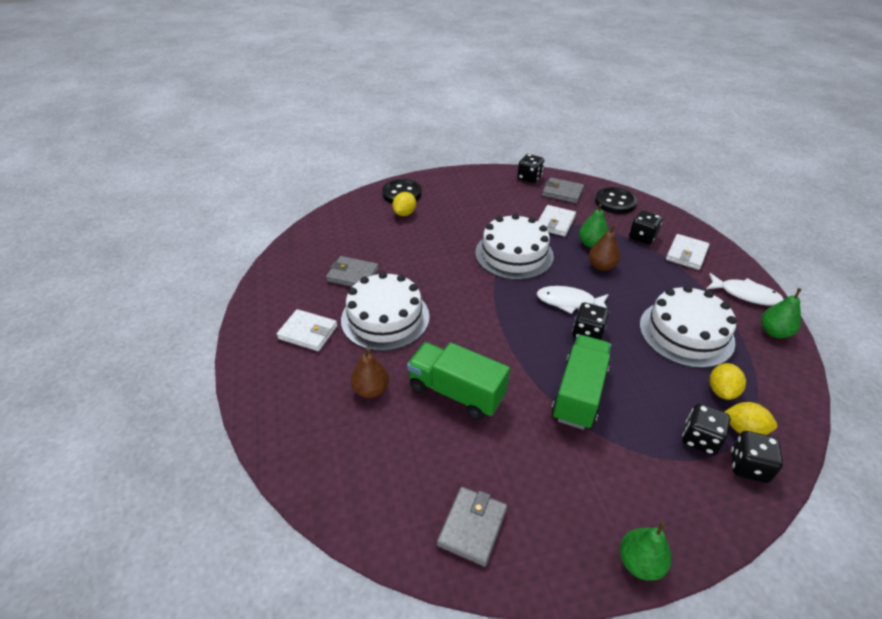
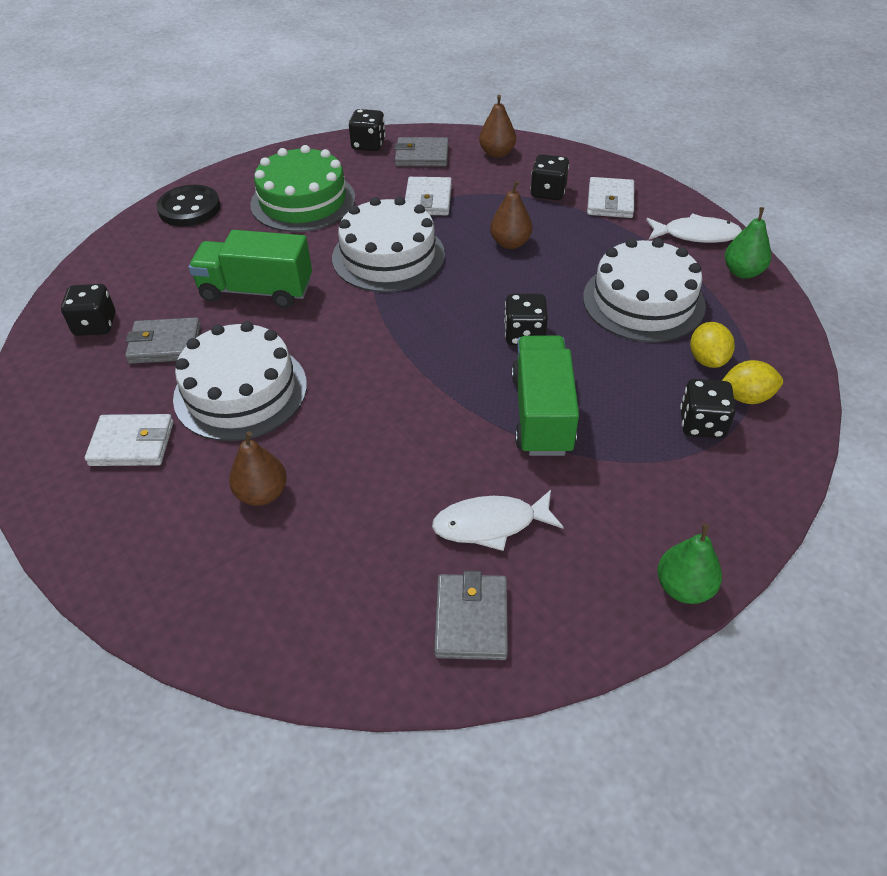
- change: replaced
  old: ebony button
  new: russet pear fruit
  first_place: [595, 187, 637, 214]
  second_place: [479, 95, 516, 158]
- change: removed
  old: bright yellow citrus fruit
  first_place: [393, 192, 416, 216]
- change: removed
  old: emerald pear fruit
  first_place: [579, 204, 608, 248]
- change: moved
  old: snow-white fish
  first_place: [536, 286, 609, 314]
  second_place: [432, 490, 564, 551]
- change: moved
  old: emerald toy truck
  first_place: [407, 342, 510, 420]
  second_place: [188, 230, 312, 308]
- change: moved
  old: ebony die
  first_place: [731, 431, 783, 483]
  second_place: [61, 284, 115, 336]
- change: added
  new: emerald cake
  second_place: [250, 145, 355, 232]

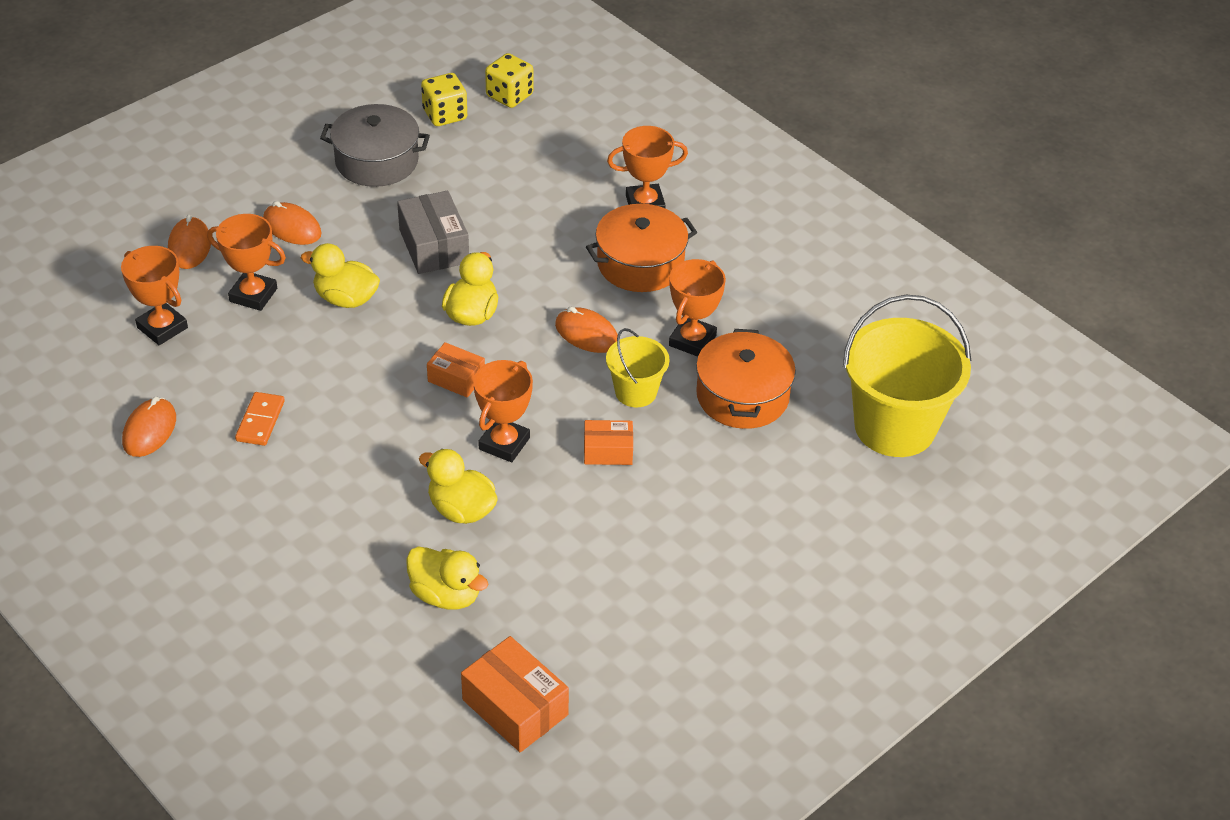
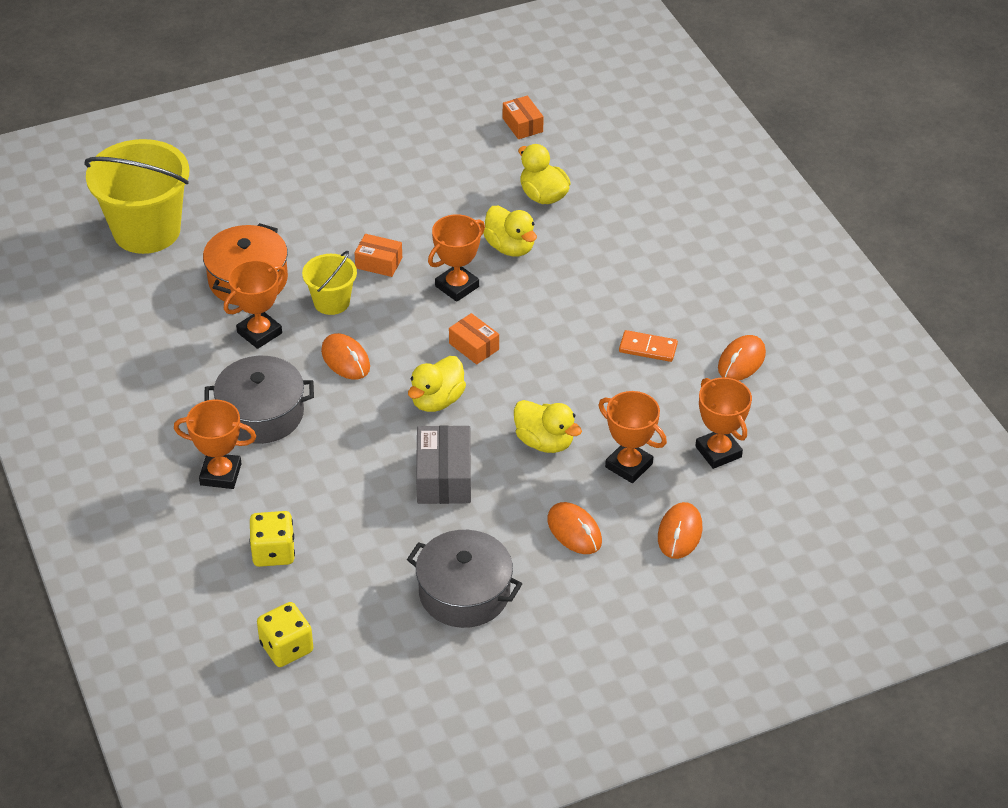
- change: moved
  old: bright yellow die
  first_place: [421, 73, 467, 126]
  second_place: [250, 511, 295, 567]
- change: recoloured
  old: orange stockpot
  new: grey stockpot
  first_place: [586, 204, 697, 292]
  second_place: [205, 356, 314, 444]
- change: turned
  old: orange domino piece
  first_place: [235, 392, 285, 446]
  second_place: [619, 330, 678, 362]
  degrees: 75
- change: resized
  old: orange box
  first_place: [461, 636, 569, 752]
  second_place: [503, 96, 544, 139]
  factor: 0.62

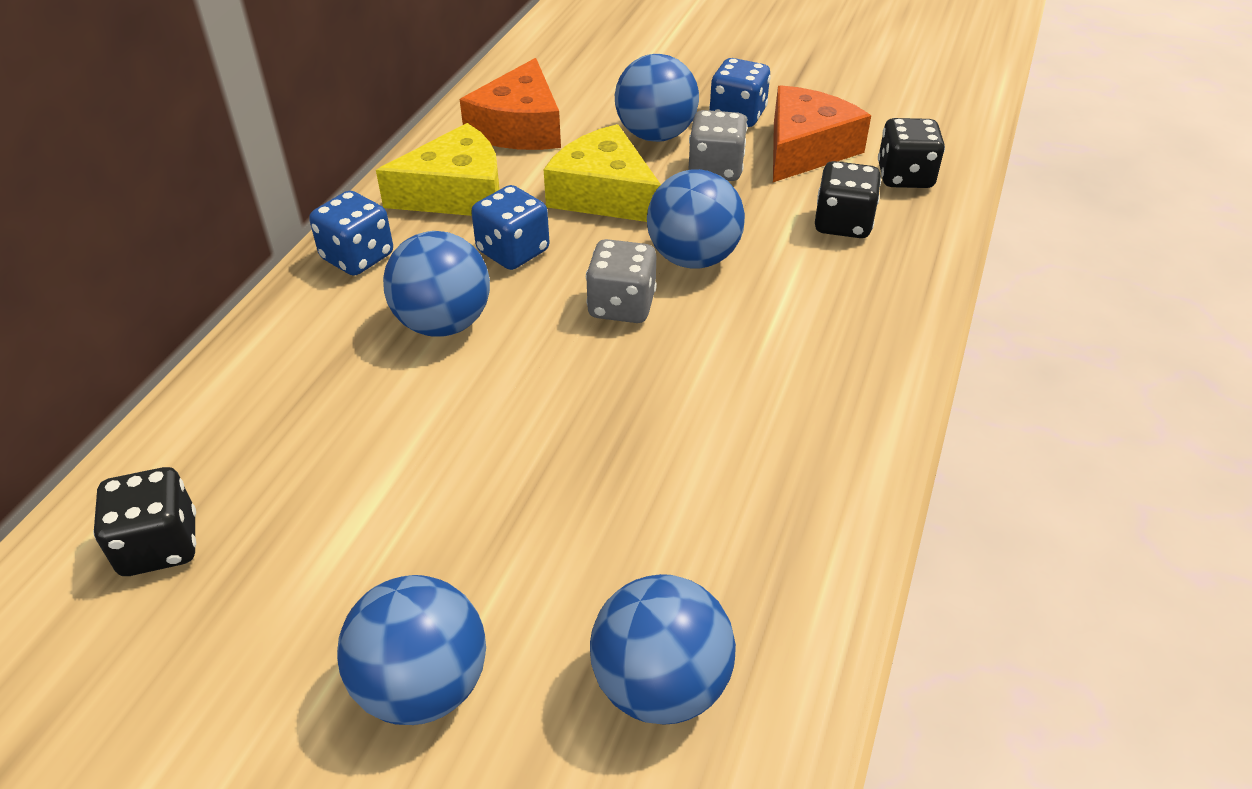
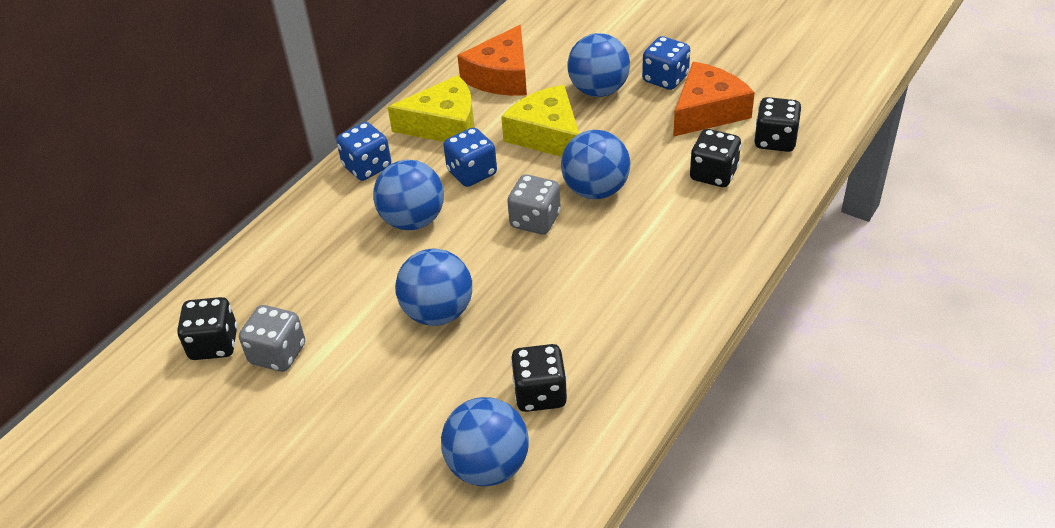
- change: moved
  old: grey die
  first_place: [689, 110, 747, 181]
  second_place: [239, 305, 305, 372]
- change: moved
  old: blue sphere
  first_place: [337, 575, 486, 725]
  second_place: [395, 249, 472, 326]
- change: added
  new: ebony die
  second_place: [511, 344, 567, 412]

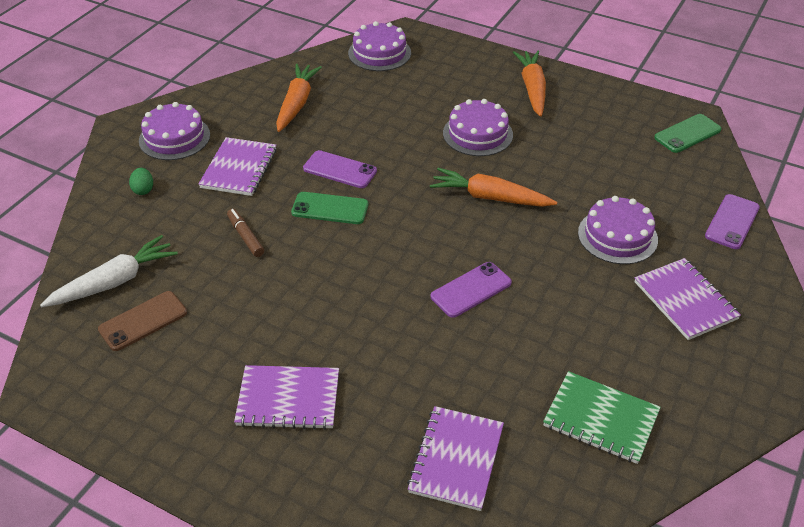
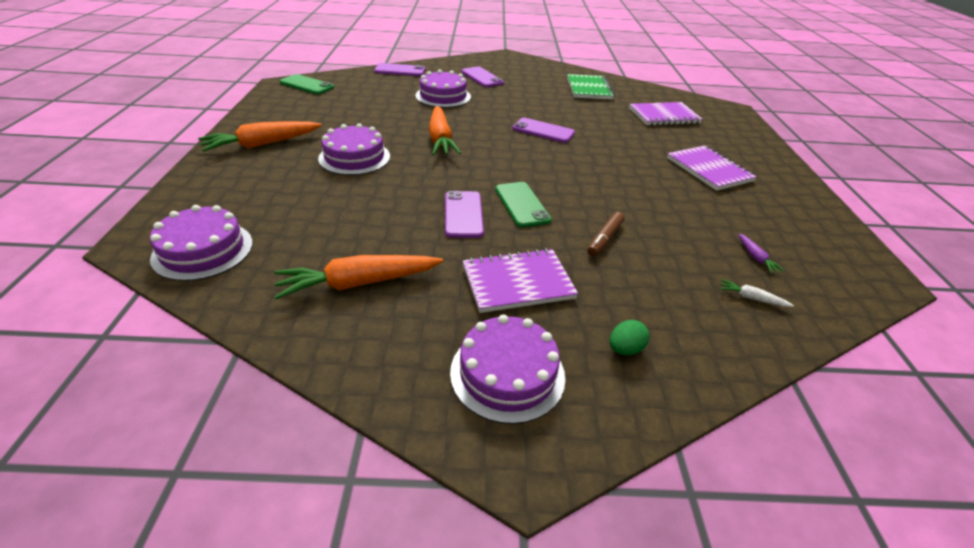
- change: resized
  old: snow-white root vegetable
  first_place: [40, 235, 178, 307]
  second_place: [719, 279, 794, 307]
  factor: 0.44
- change: replaced
  old: purple notebook
  new: purple mobile phone
  first_place: [635, 258, 741, 340]
  second_place: [461, 67, 504, 87]
- change: replaced
  old: russet mobile phone
  new: purple root vegetable
  first_place: [98, 291, 187, 351]
  second_place: [738, 234, 785, 273]

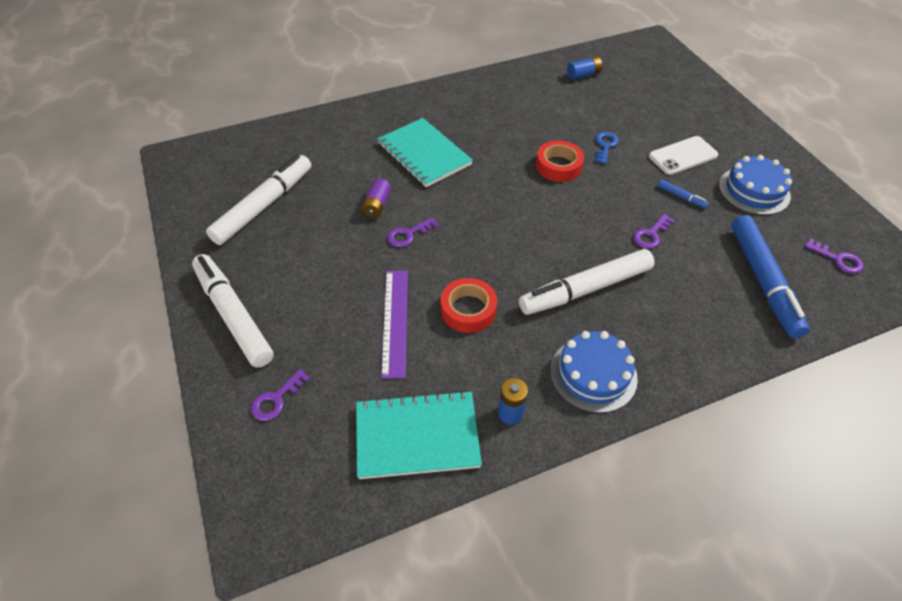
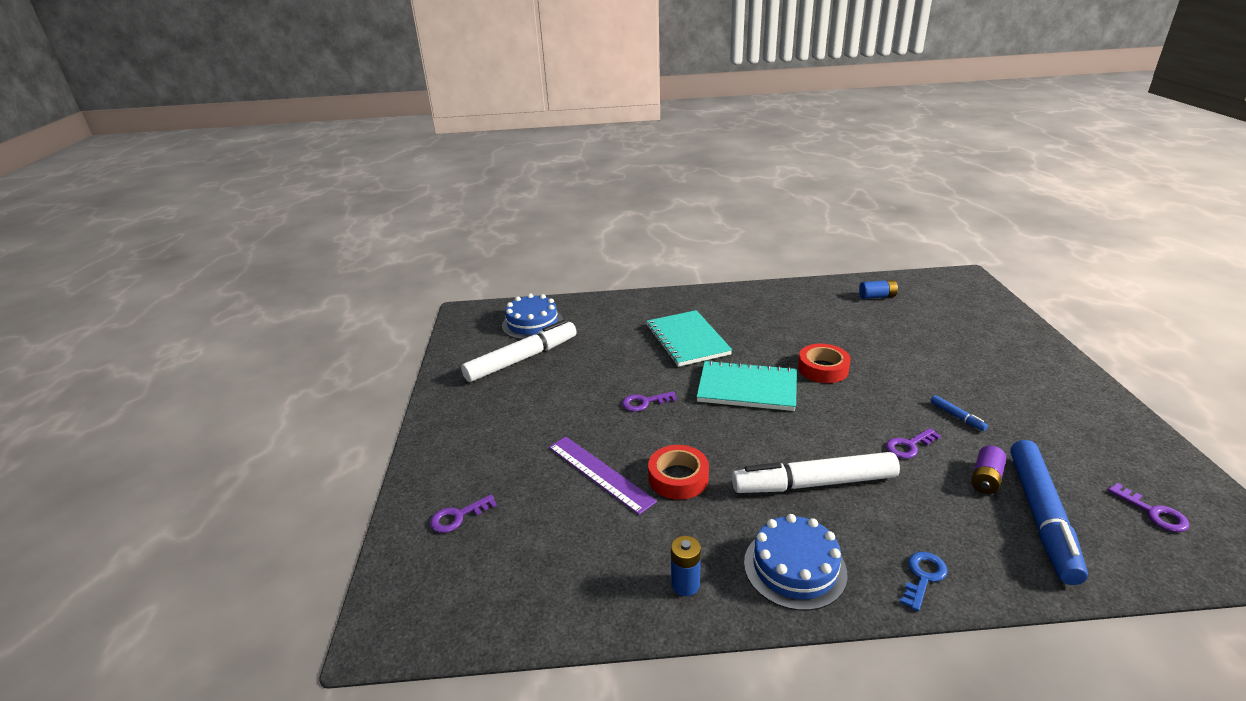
- change: moved
  old: blue door key
  first_place: [595, 132, 618, 164]
  second_place: [900, 552, 948, 612]
- change: removed
  old: snow-white mobile phone
  first_place: [649, 136, 718, 175]
- change: moved
  old: blue cake
  first_place: [719, 155, 792, 215]
  second_place: [502, 294, 563, 340]
- change: moved
  old: purple battery
  first_place: [361, 178, 391, 219]
  second_place: [971, 445, 1006, 494]
- change: removed
  old: snow-white marker
  first_place: [192, 254, 274, 368]
- change: turned
  old: purple straightedge
  first_place: [381, 270, 408, 379]
  second_place: [549, 437, 657, 515]
  degrees: -60
- change: moved
  old: aqua notebook
  first_place: [356, 390, 482, 479]
  second_place: [696, 360, 797, 411]

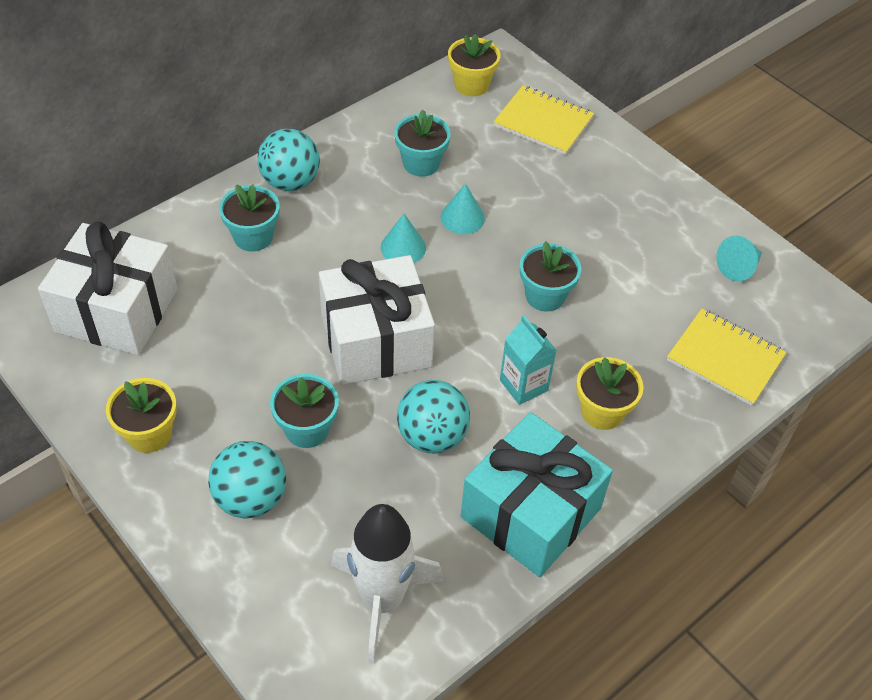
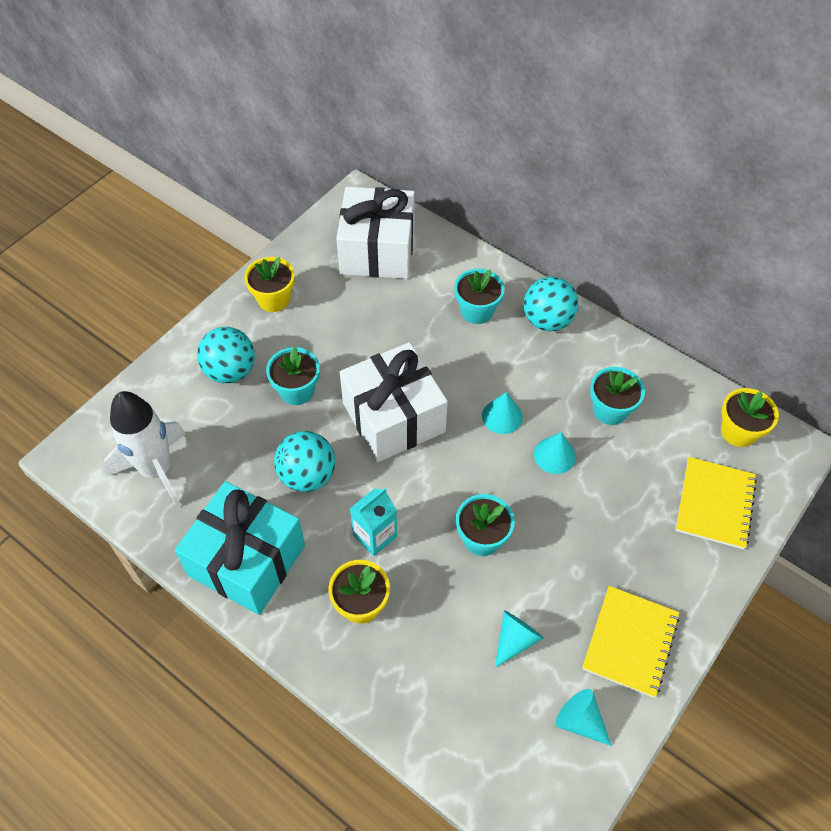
- change: moved
  old: bright yellow notebook
  first_place: [667, 309, 786, 406]
  second_place: [582, 586, 680, 698]
- change: added
  new: aqua solid cone
  second_place: [495, 610, 544, 668]

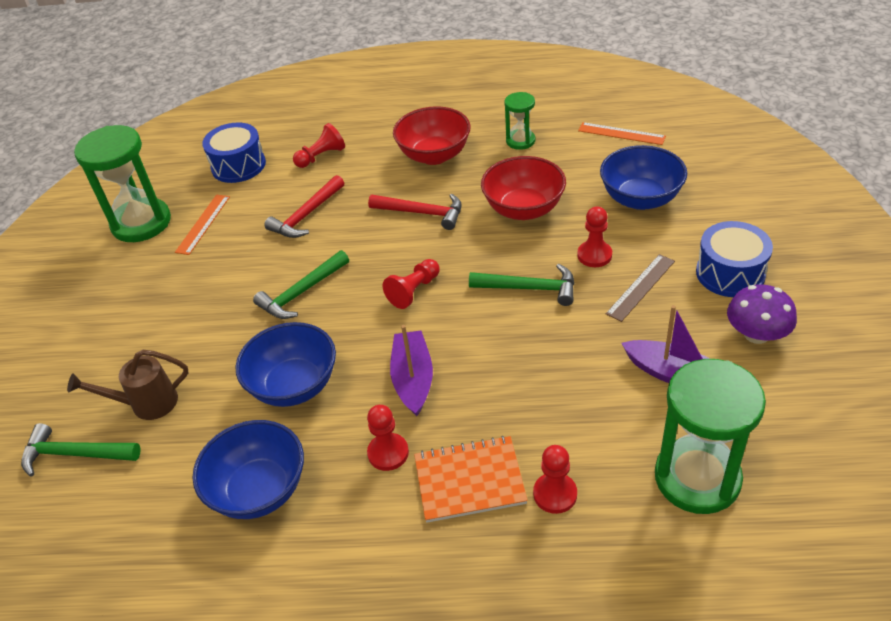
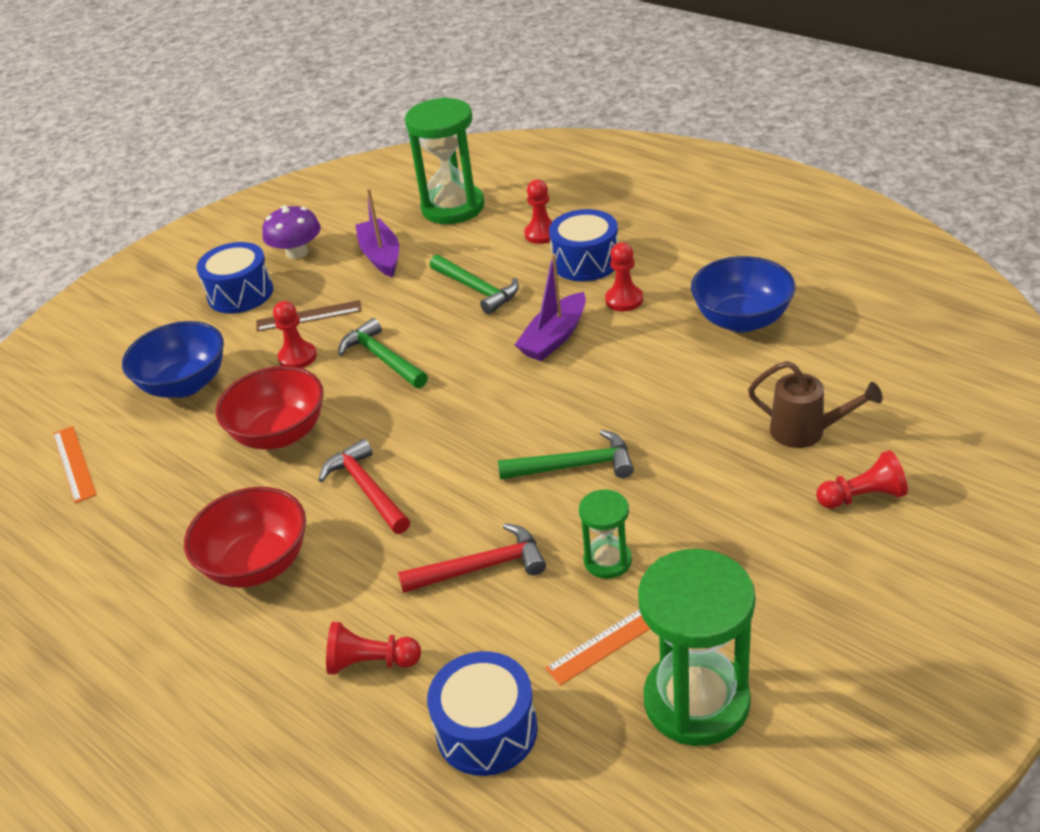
- change: moved
  old: emerald sandglass
  first_place: [504, 92, 535, 150]
  second_place: [579, 489, 632, 579]
- change: moved
  old: scarlet game pawn
  first_place: [383, 259, 440, 309]
  second_place: [816, 450, 908, 509]
- change: removed
  old: blue deep dish
  first_place: [235, 322, 336, 407]
- change: moved
  old: emerald hammer
  first_place: [21, 423, 141, 477]
  second_place: [430, 255, 519, 315]
- change: replaced
  old: orange notebook
  new: blue toy drum
  first_place: [414, 436, 528, 523]
  second_place: [549, 209, 618, 282]

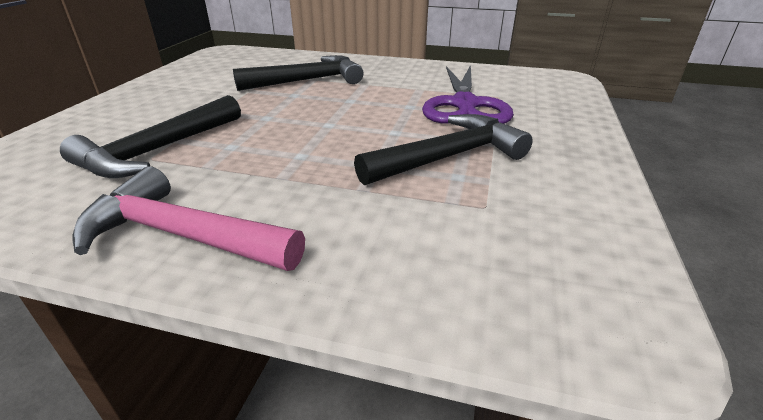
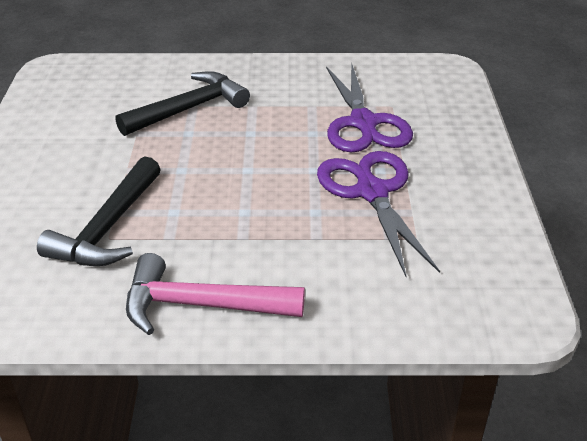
- change: replaced
  old: ebony hammer
  new: purple scissors
  first_place: [354, 114, 533, 185]
  second_place: [317, 151, 440, 277]

